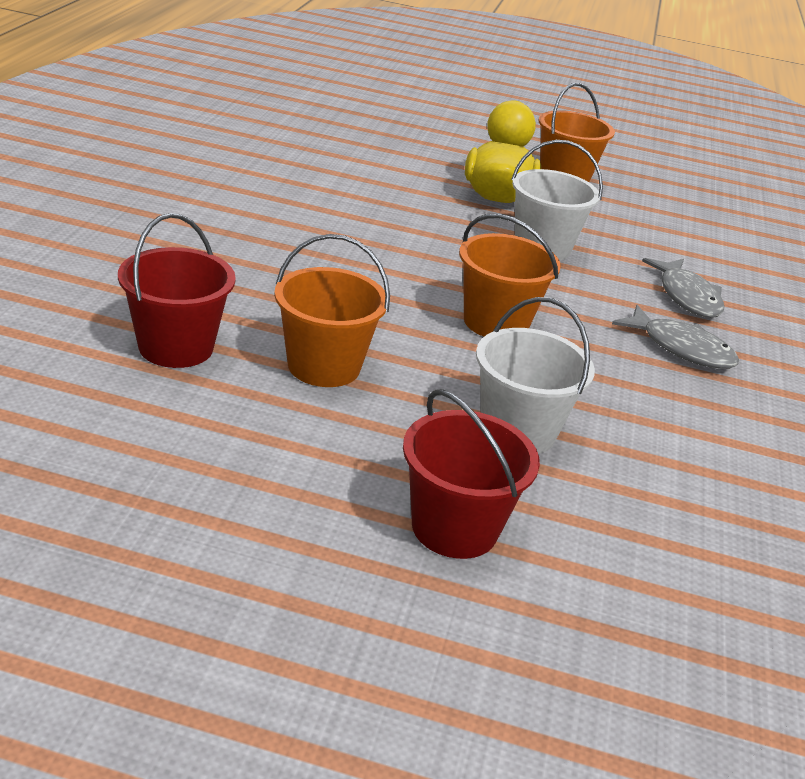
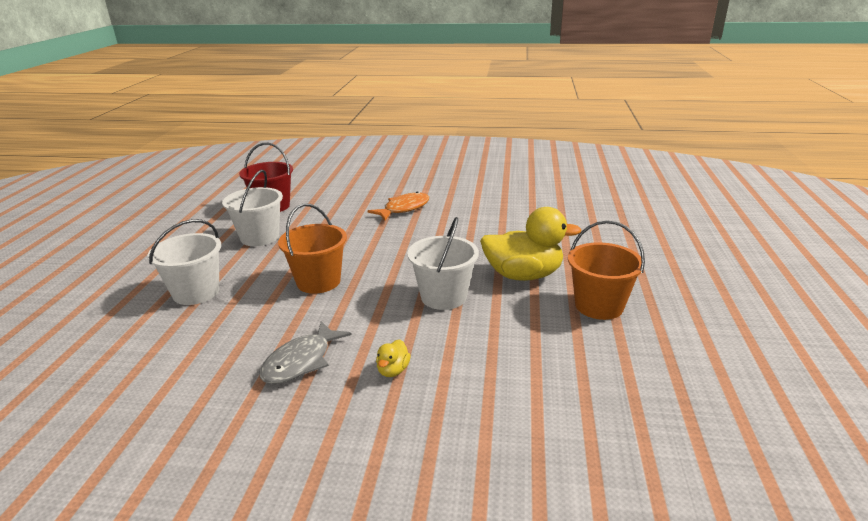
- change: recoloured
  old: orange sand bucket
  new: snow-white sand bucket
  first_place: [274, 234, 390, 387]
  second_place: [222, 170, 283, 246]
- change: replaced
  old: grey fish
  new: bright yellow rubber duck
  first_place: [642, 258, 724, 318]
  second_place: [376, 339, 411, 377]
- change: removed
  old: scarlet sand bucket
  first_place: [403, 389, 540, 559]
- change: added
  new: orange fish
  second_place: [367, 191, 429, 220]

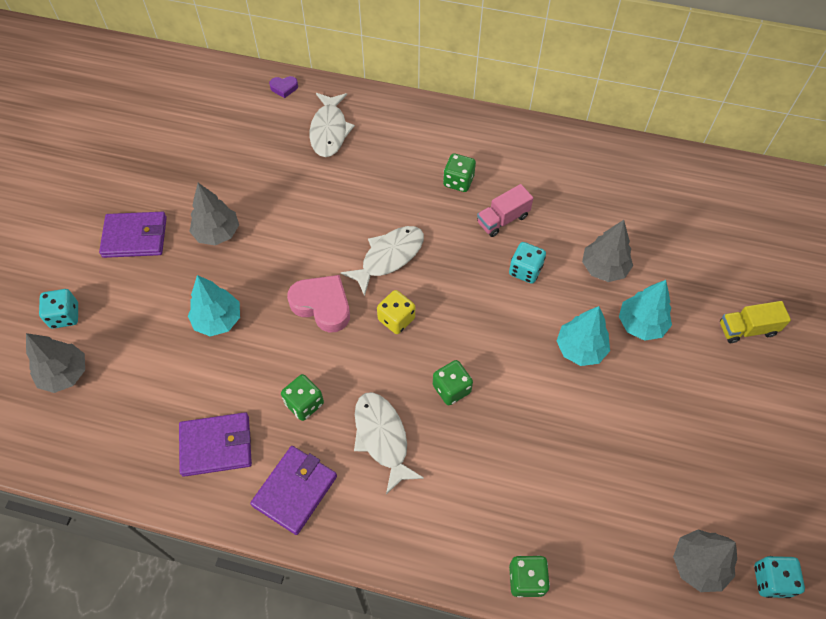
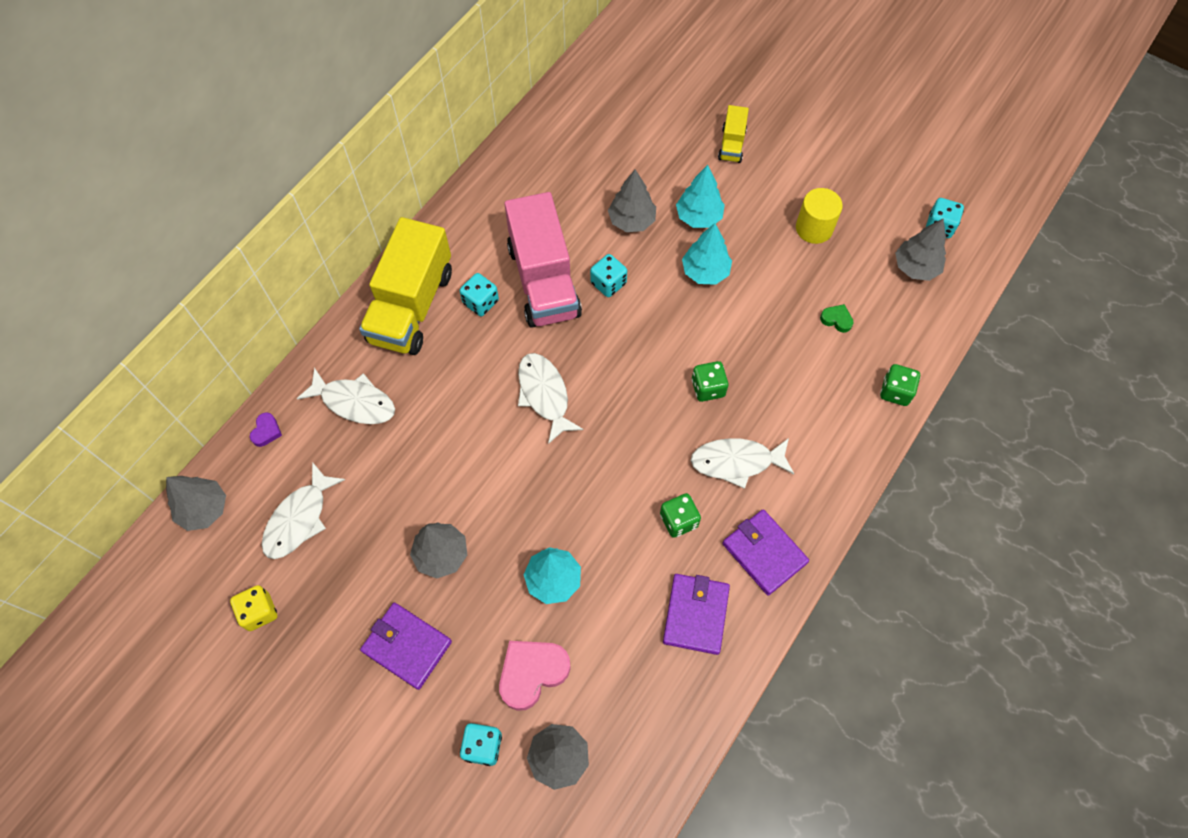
- change: recoloured
  old: emerald die
  new: aqua die
  first_place: [443, 153, 476, 192]
  second_place: [460, 273, 499, 316]
- change: resized
  old: pink toy truck
  first_place: [477, 184, 533, 237]
  second_place: [505, 192, 582, 328]
  factor: 2.14
- change: turned
  old: purple card wallet
  first_place: [99, 212, 167, 258]
  second_place: [360, 603, 452, 690]
  degrees: -75
- change: moved
  old: pink love heart
  first_place: [287, 275, 350, 333]
  second_place: [499, 641, 571, 711]
- change: moved
  old: bright yellow die
  first_place: [377, 290, 415, 334]
  second_place: [230, 585, 277, 631]
- change: added
  new: bright yellow cylinder
  second_place: [796, 188, 843, 244]
- change: added
  new: bright yellow toy truck
  second_place: [359, 217, 452, 355]
- change: added
  new: emerald love heart
  second_place: [820, 304, 854, 333]
- change: added
  new: snow-white fish
  second_place: [262, 462, 345, 559]
- change: added
  new: grey toy tree
  second_place: [166, 476, 226, 531]

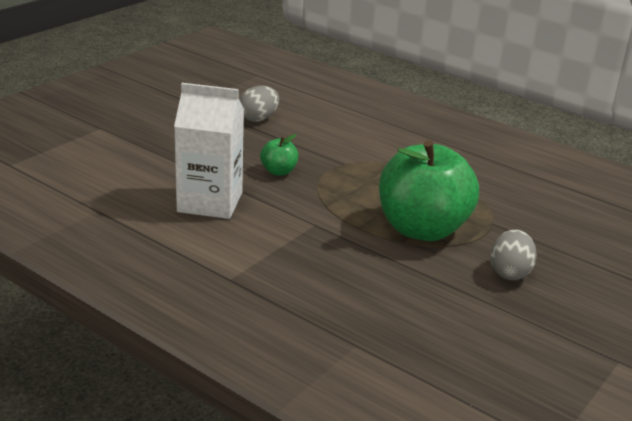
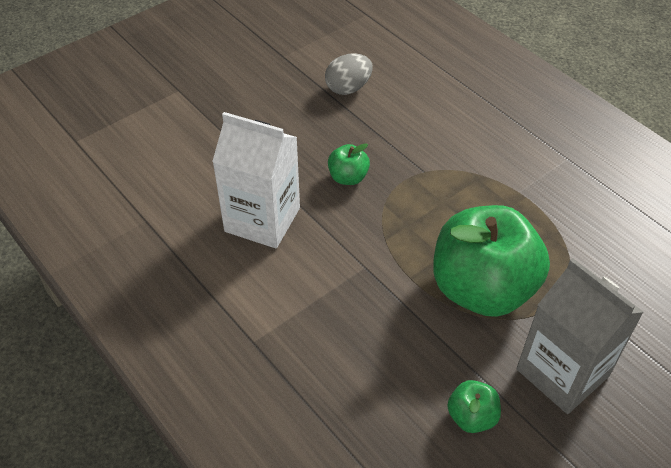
- change: replaced
  old: grey toy egg
  new: grey milk carton
  first_place: [490, 229, 537, 280]
  second_place: [516, 258, 644, 414]
- change: added
  new: emerald toy apple
  second_place: [447, 380, 501, 433]

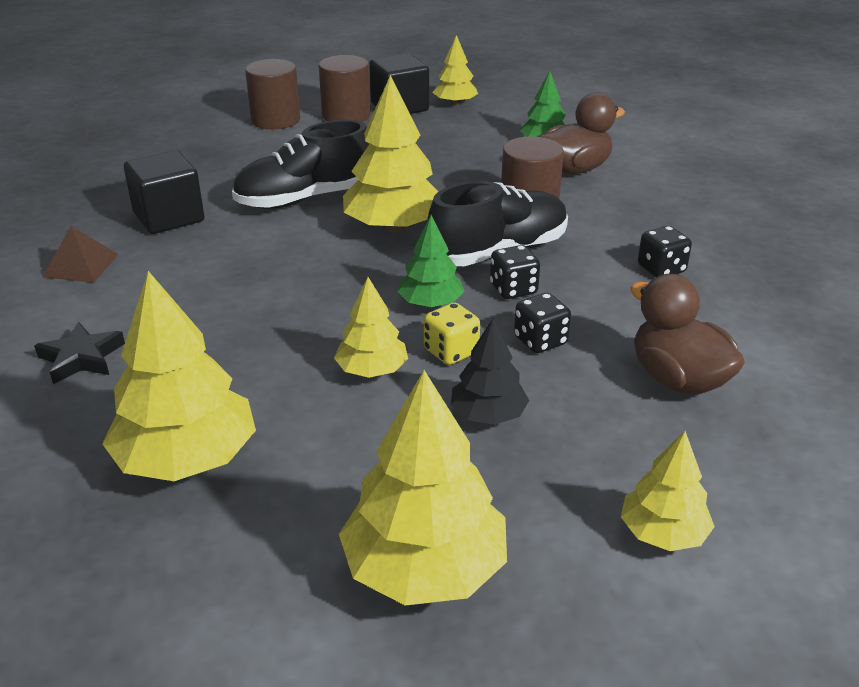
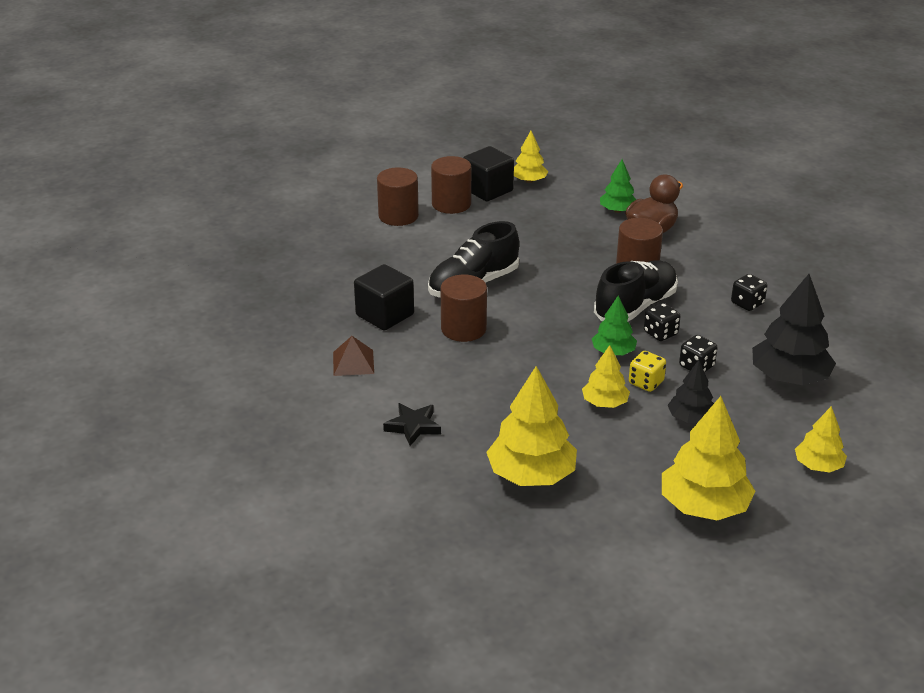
- change: removed
  old: bright yellow toy tree
  first_place: [343, 75, 438, 232]
- change: replaced
  old: russet rubber duck
  new: ebony toy tree
  first_place: [630, 274, 745, 395]
  second_place: [752, 274, 836, 385]
- change: added
  new: russet cylinder
  second_place: [441, 275, 487, 342]

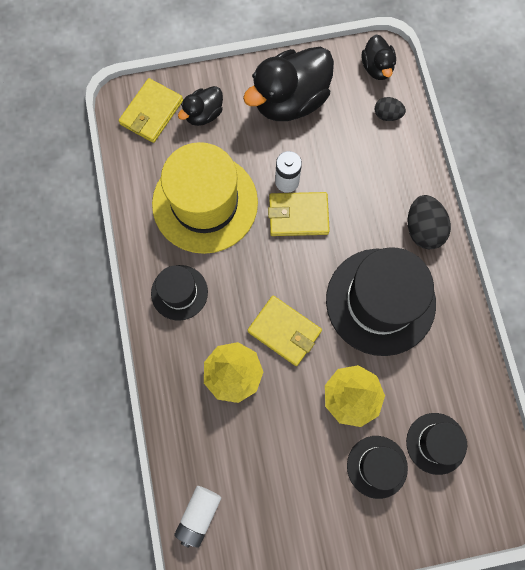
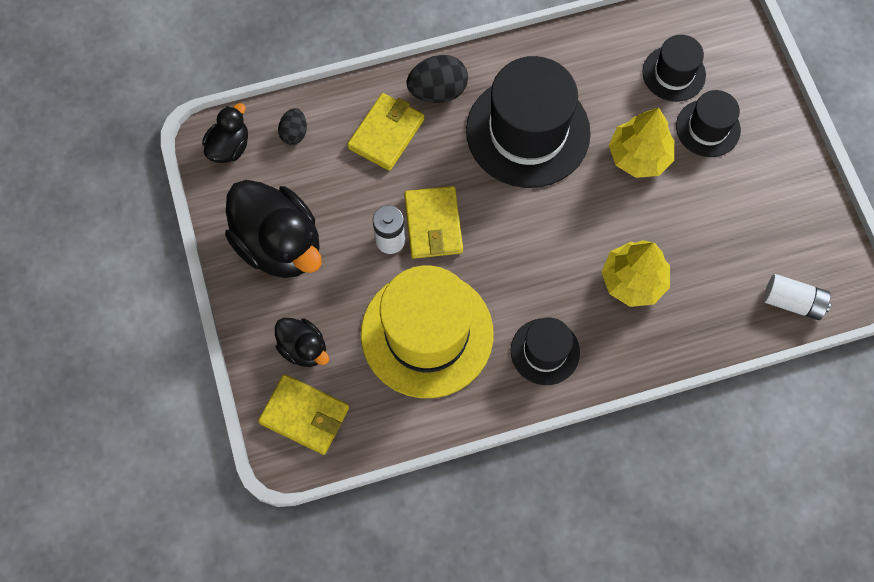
- change: turned
  old: ebony rubber duck
  first_place: [362, 35, 396, 80]
  second_place: [202, 103, 248, 163]
  degrees: -45
- change: moved
  old: bright yellow card wallet
  first_place: [247, 296, 322, 366]
  second_place: [347, 93, 424, 171]

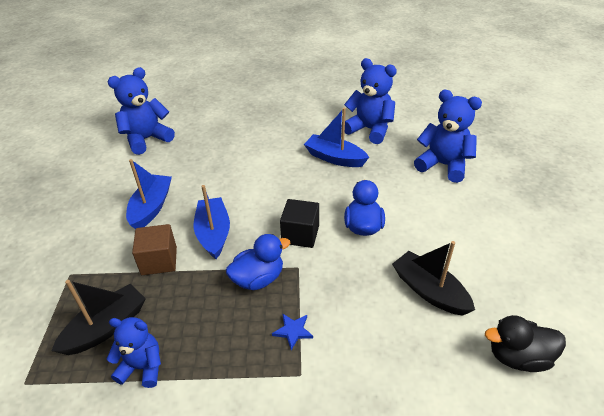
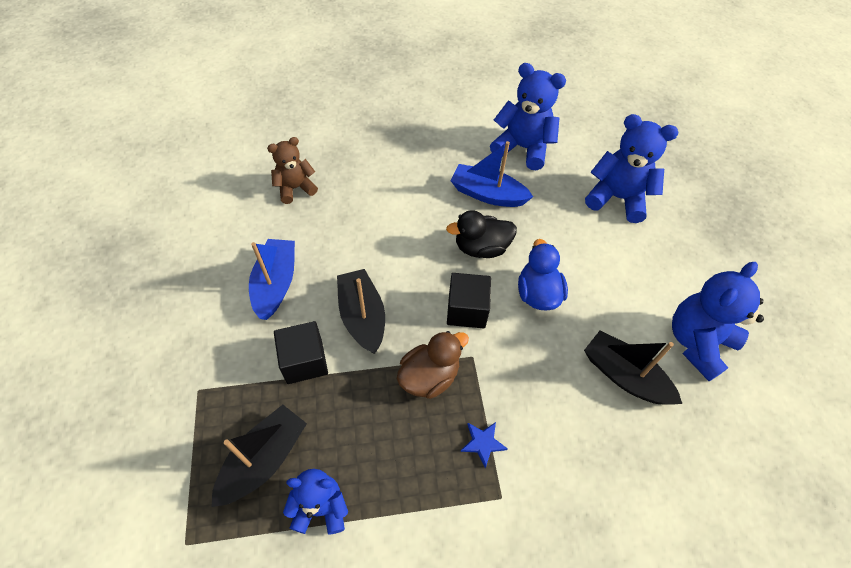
- change: moved
  old: blue teddy
  first_place: [108, 67, 175, 155]
  second_place: [672, 262, 764, 381]
- change: recoloured
  old: blue sailboat
  new: ebony sailboat
  first_place: [193, 185, 230, 259]
  second_place: [337, 269, 385, 354]
- change: recoloured
  old: russet block
  new: ebony block
  first_place: [132, 224, 177, 275]
  second_place: [274, 321, 328, 384]
- change: recoloured
  old: blue rubber duck
  new: russet rubber duck
  first_place: [226, 234, 290, 290]
  second_place: [397, 331, 469, 399]
- change: moved
  old: ebony rubber duck
  first_place: [485, 315, 566, 372]
  second_place: [446, 210, 517, 258]
- change: added
  new: russet teddy
  second_place: [267, 137, 318, 204]

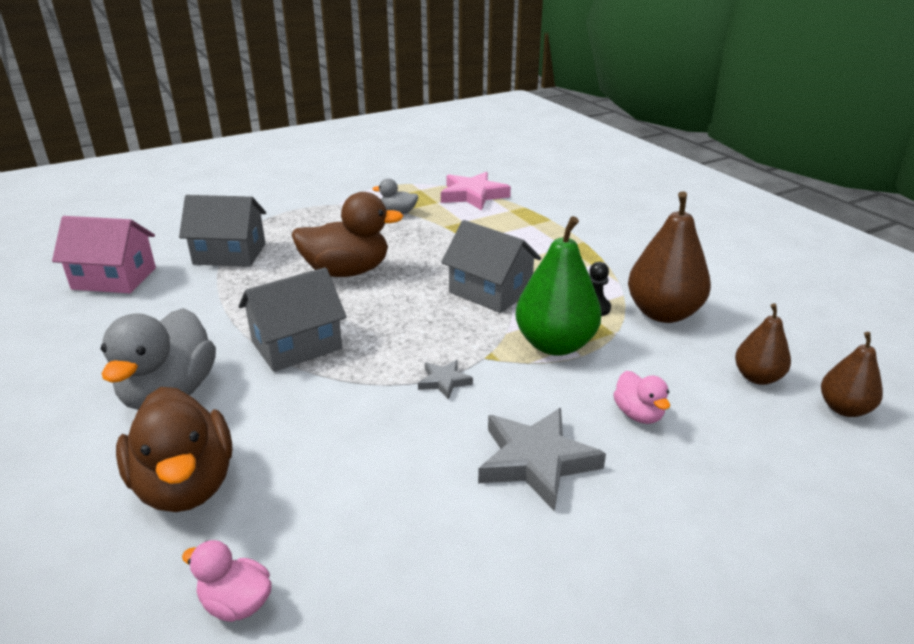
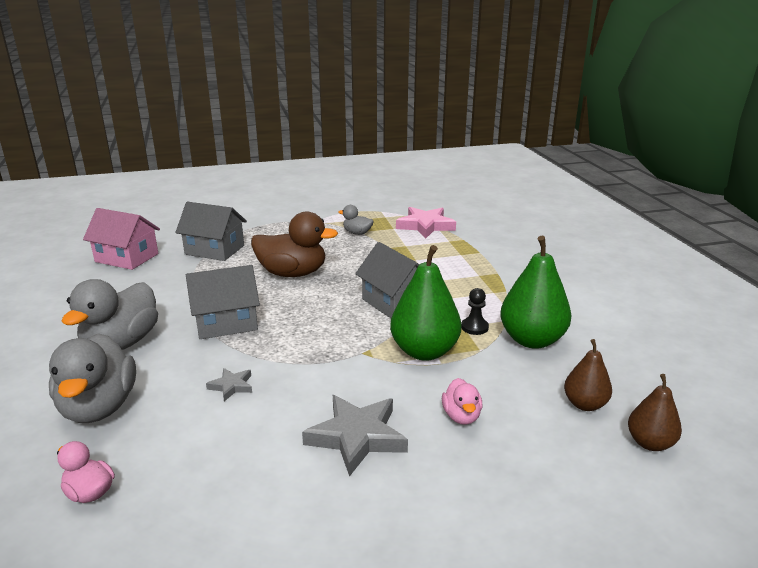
- change: recoloured
  old: russet pear fruit
  new: emerald pear fruit
  first_place: [628, 191, 711, 323]
  second_place: [500, 236, 572, 349]
- change: moved
  old: grey five-pointed star
  first_place: [418, 360, 473, 400]
  second_place: [206, 368, 252, 401]
- change: recoloured
  old: russet rubber duck
  new: grey rubber duck
  first_place: [116, 387, 232, 512]
  second_place: [49, 333, 136, 423]

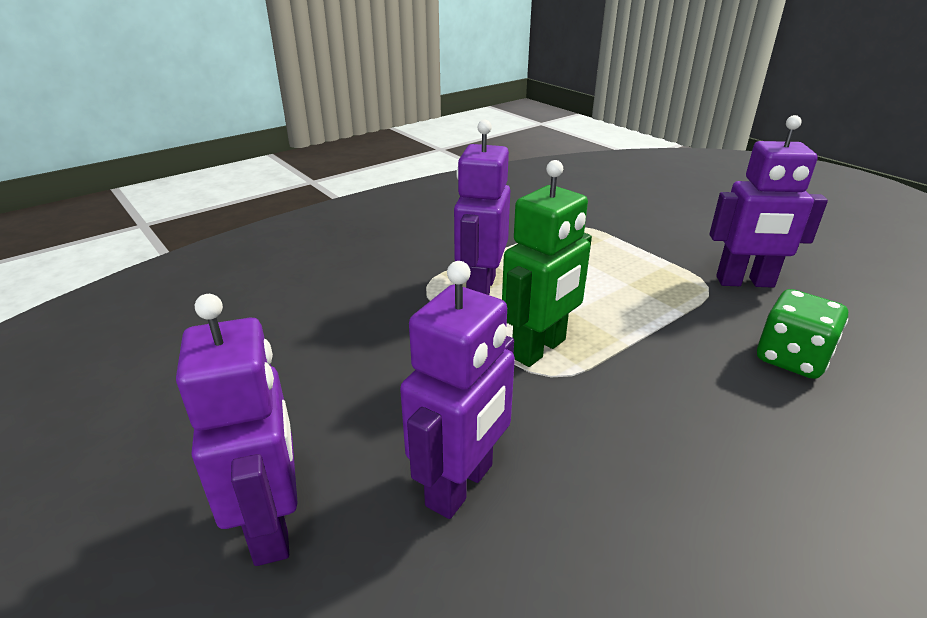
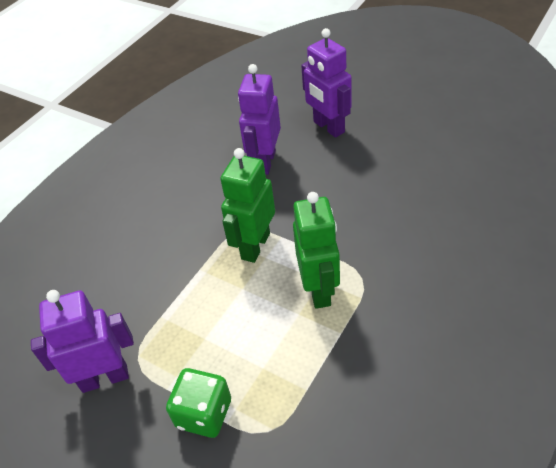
- change: recoloured
  old: purple toy robot
  new: emerald toy robot
  first_place: [454, 120, 510, 295]
  second_place: [293, 192, 340, 309]
- change: moved
  old: emerald die
  first_place: [757, 289, 848, 379]
  second_place: [166, 368, 231, 438]

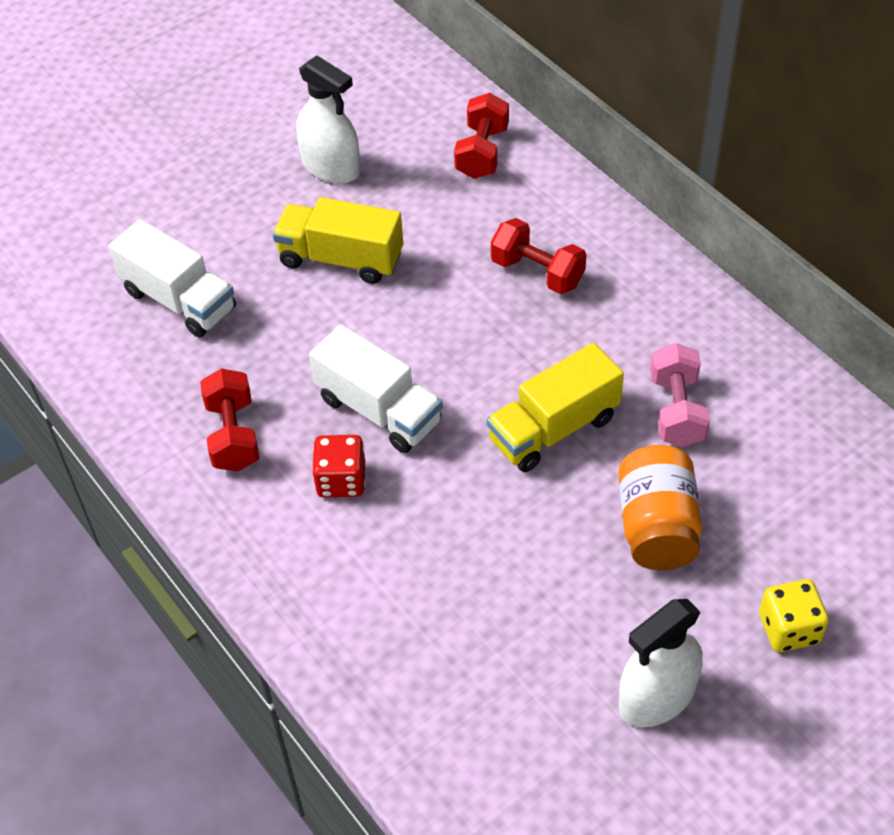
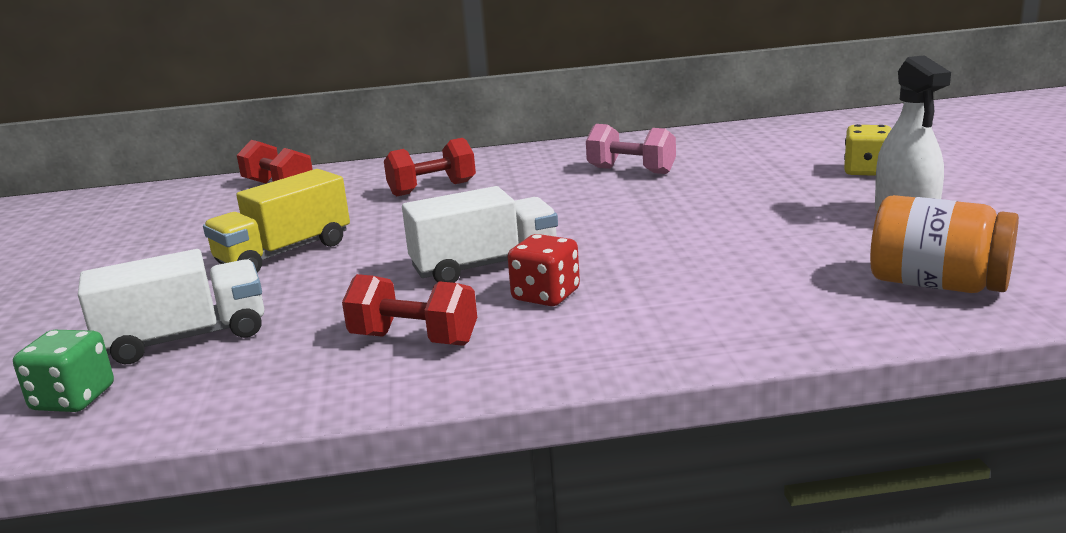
- change: removed
  old: snow-white spray cleaner
  first_place: [296, 56, 360, 184]
- change: removed
  old: bright yellow toy truck
  first_place: [487, 343, 624, 472]
- change: moved
  old: orange preserve jar
  first_place: [619, 445, 702, 570]
  second_place: [870, 195, 1019, 293]
- change: added
  new: emerald die
  second_place: [13, 330, 114, 412]

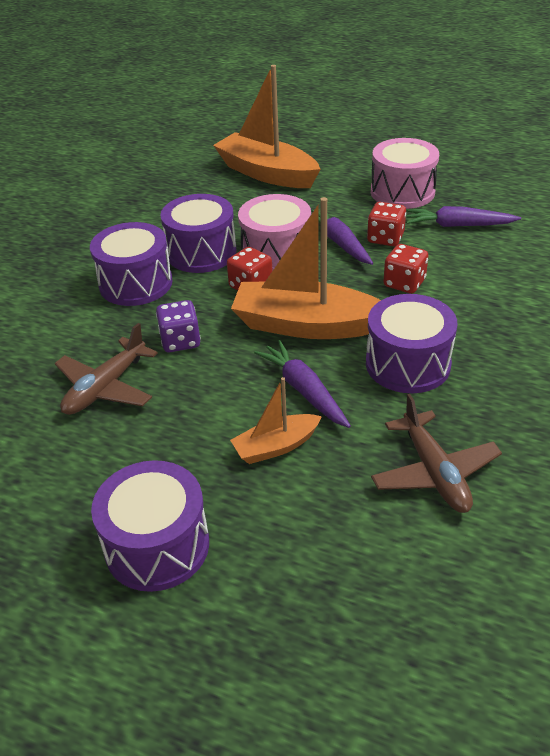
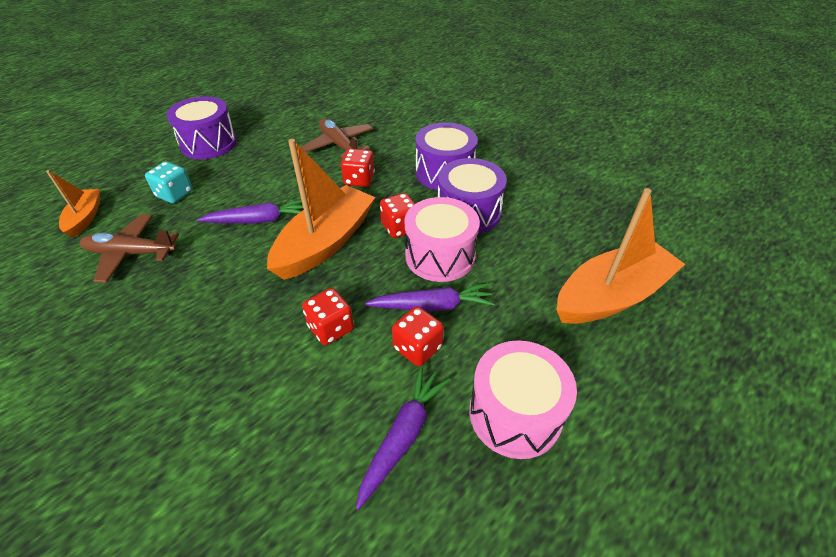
- change: removed
  old: purple toy drum
  first_place: [366, 294, 458, 393]
- change: recoloured
  old: purple die
  new: scarlet die
  first_place: [156, 300, 201, 352]
  second_place: [341, 149, 375, 187]
- change: moved
  old: orange sailboat
  first_place: [230, 377, 322, 464]
  second_place: [46, 170, 100, 238]
- change: added
  new: aqua die
  second_place: [145, 161, 193, 203]

